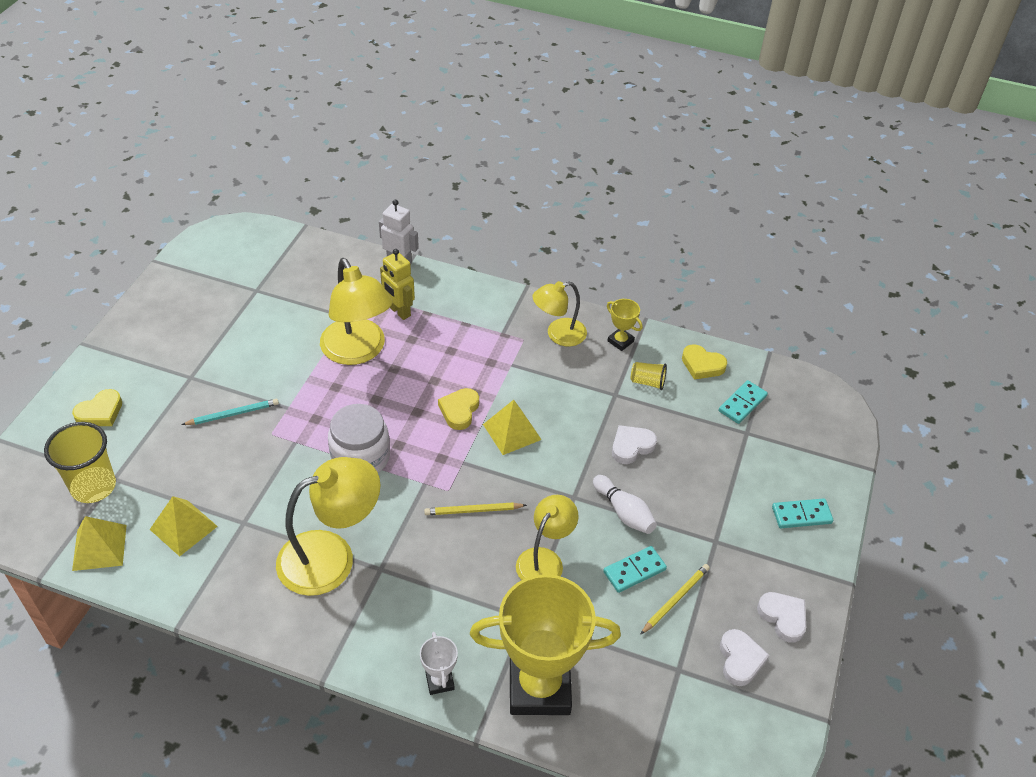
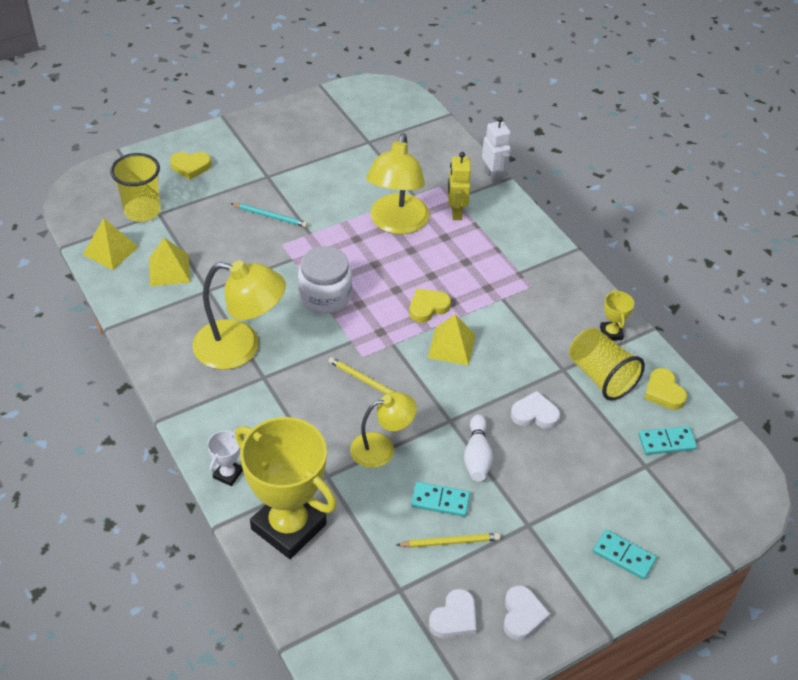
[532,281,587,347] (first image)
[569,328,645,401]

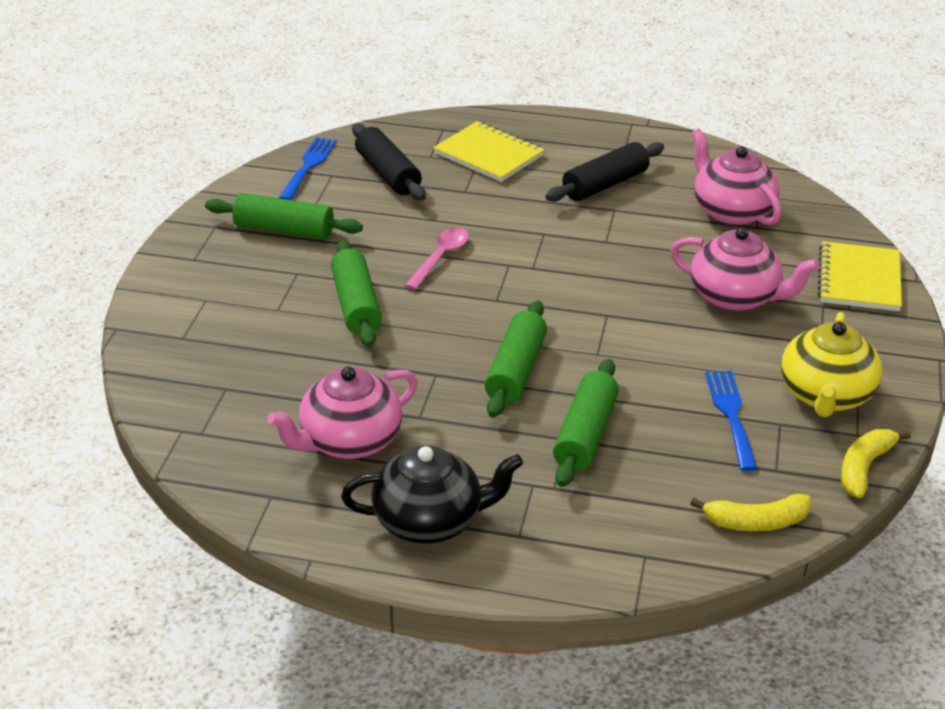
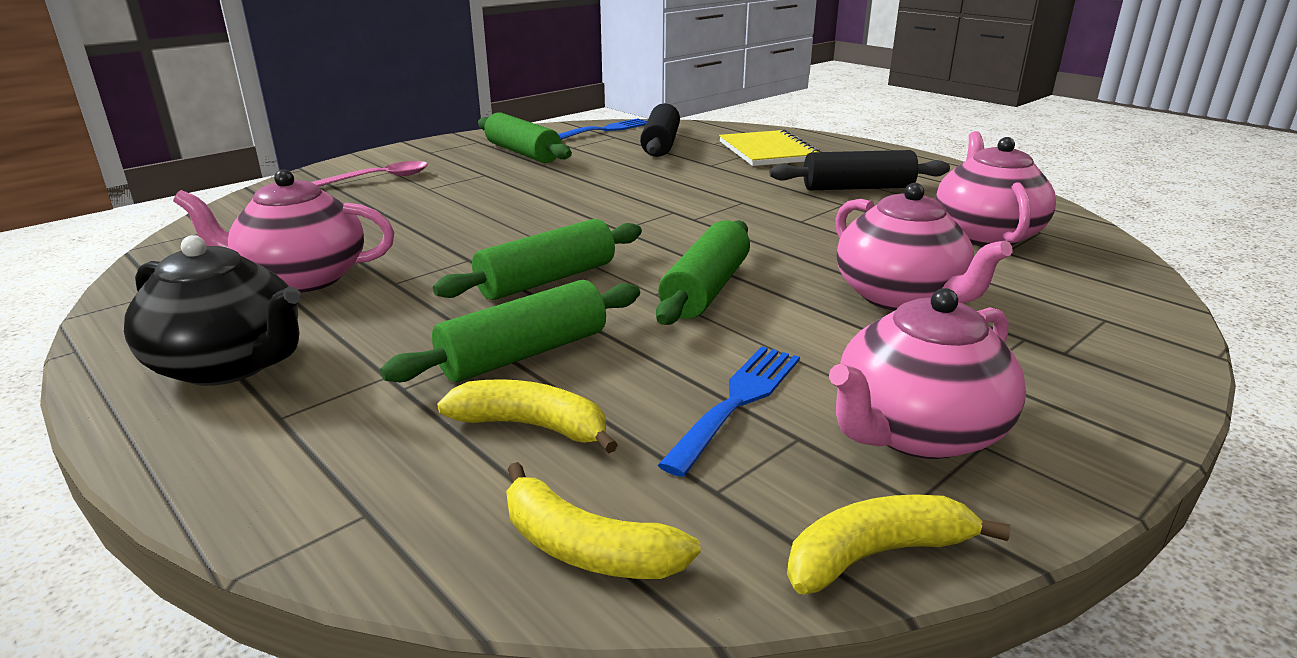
[656,220,750,325]
[311,161,428,186]
[829,288,1026,459]
[818,241,902,311] (first image)
[437,379,618,453]

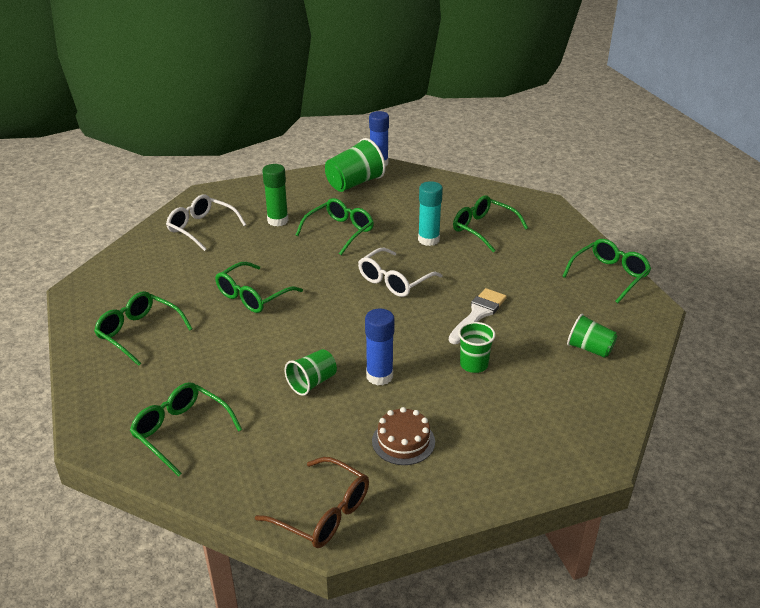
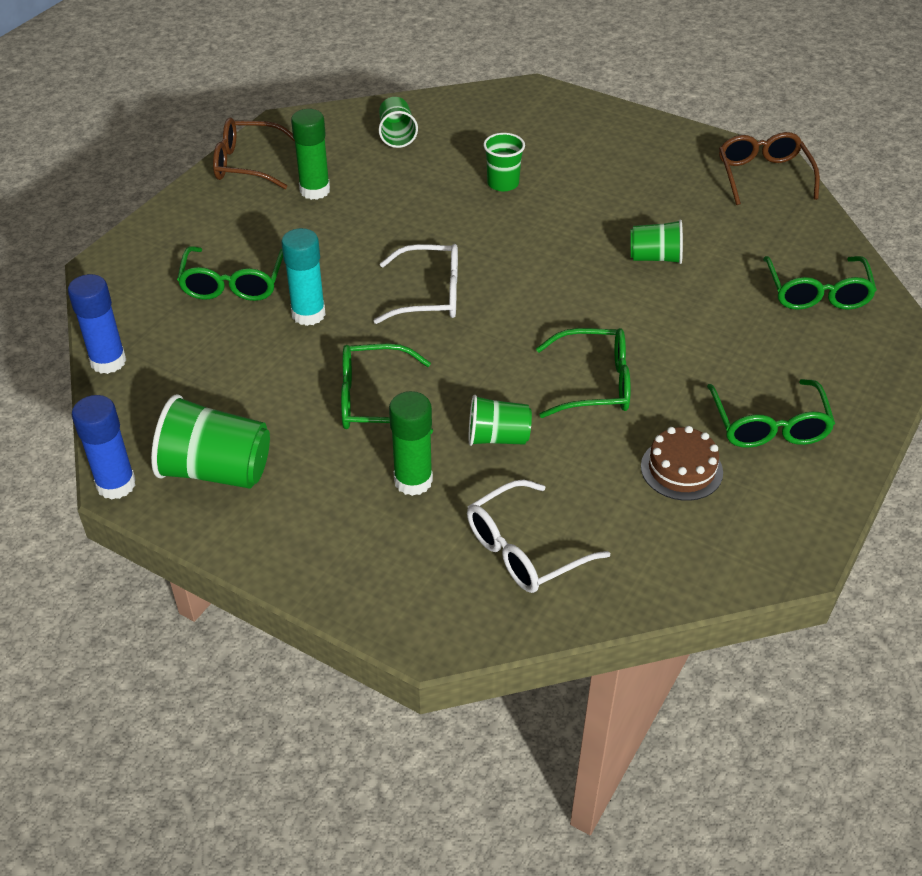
[467,480,610,593]
[68,274,126,374]
[641,426,723,501]
[449,288,507,344] (first image)
[213,117,295,189]
[291,109,330,200]
[469,395,532,446]

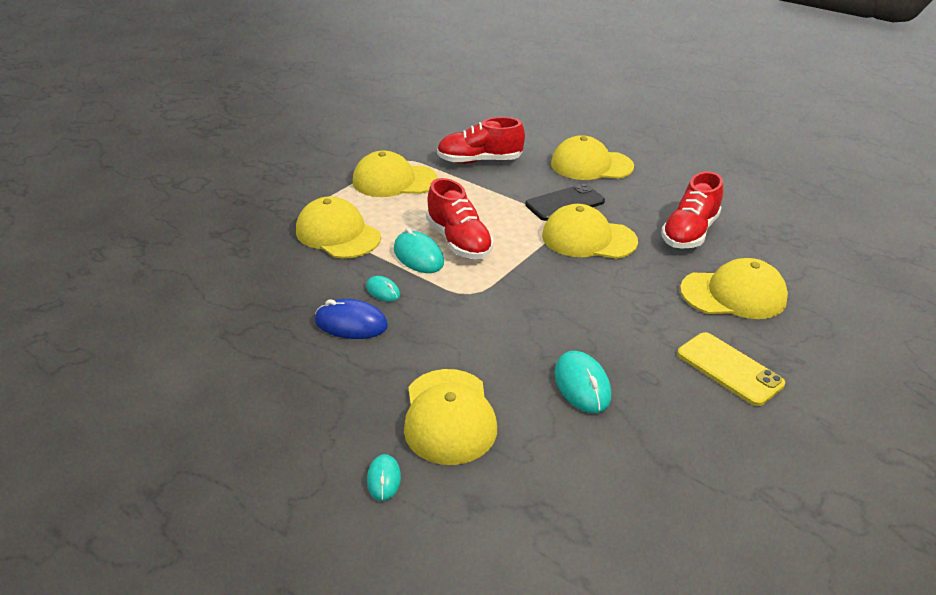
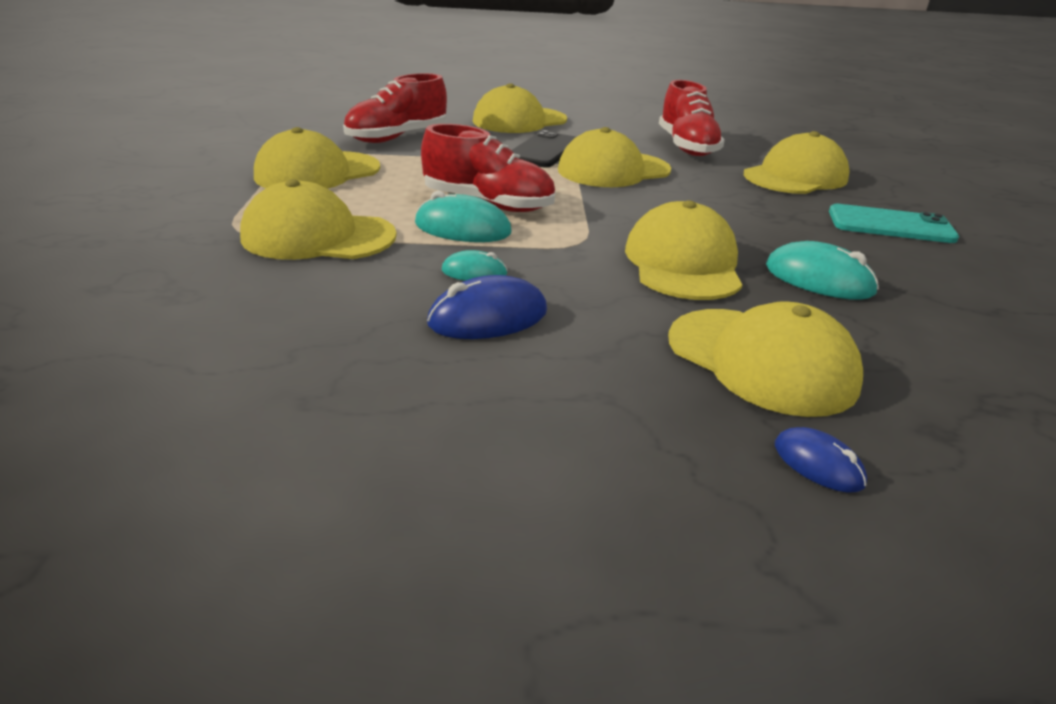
[775,427,867,493]
[829,204,959,243]
[625,200,742,300]

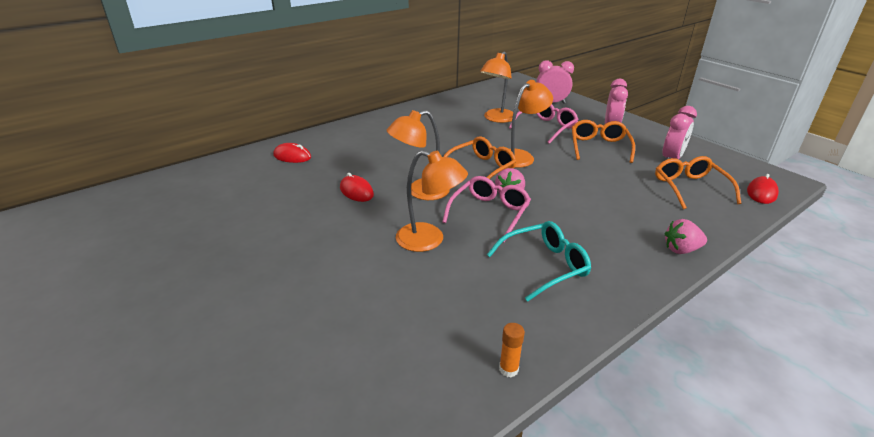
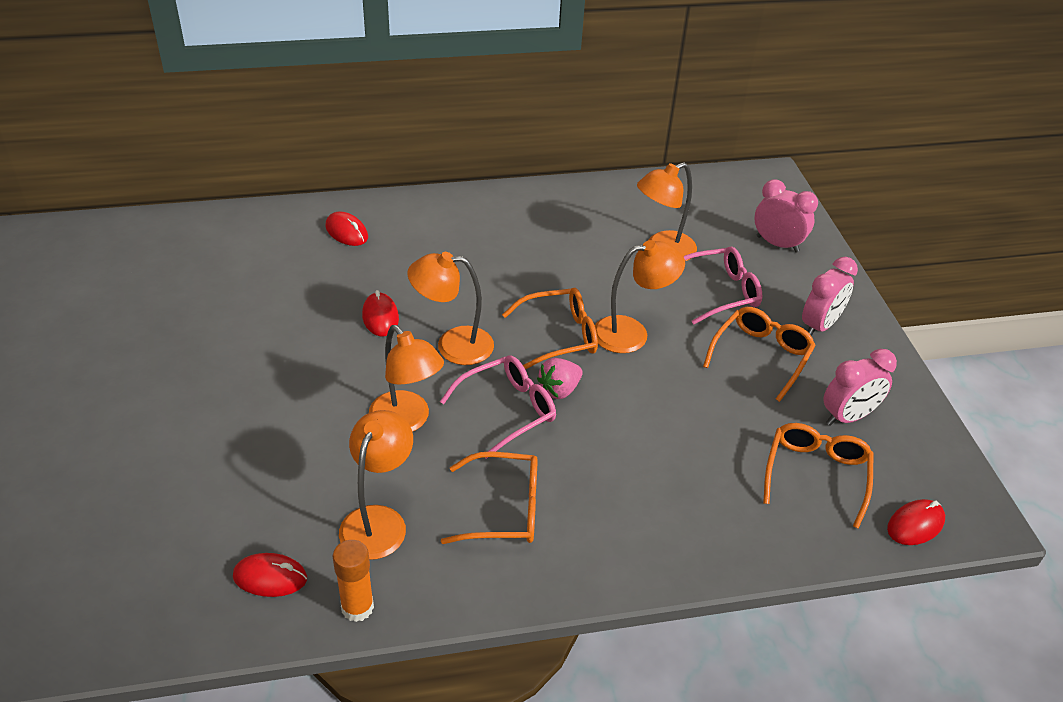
[441,452,538,544]
[333,540,374,622]
[665,219,707,254] (first image)
[233,553,307,597]
[339,410,413,560]

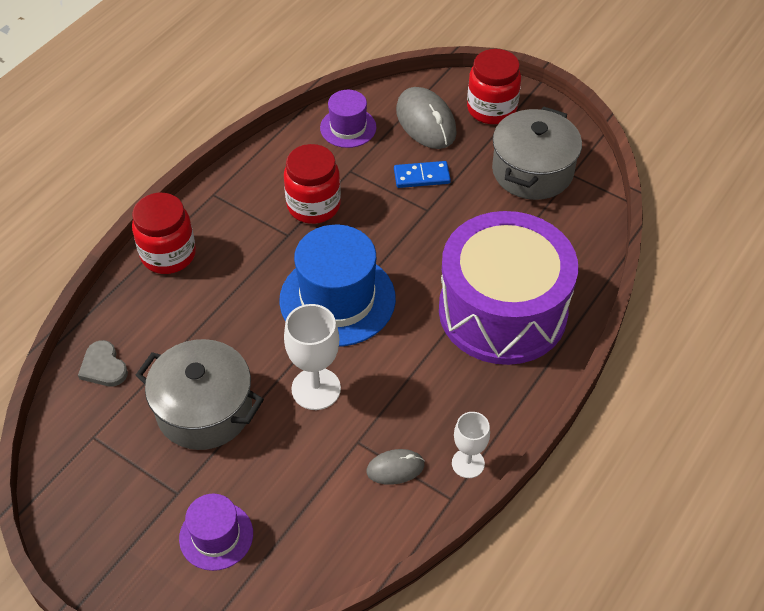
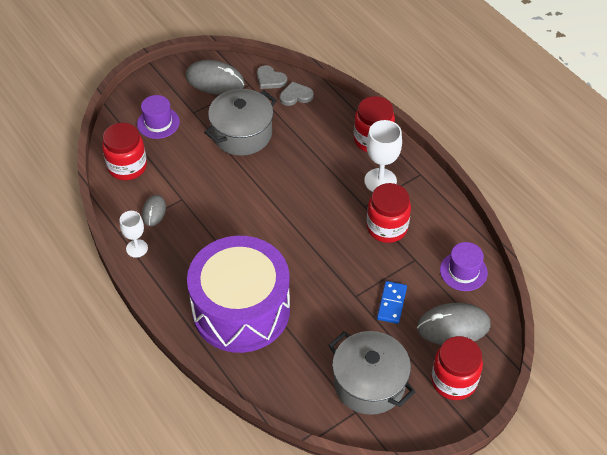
[279,225,396,347] (first image)
[364,120,402,192]
[102,123,147,180]
[186,60,245,95]
[257,65,287,89]

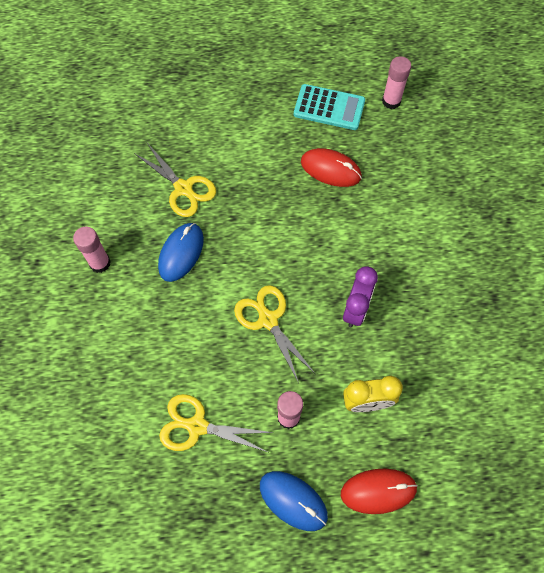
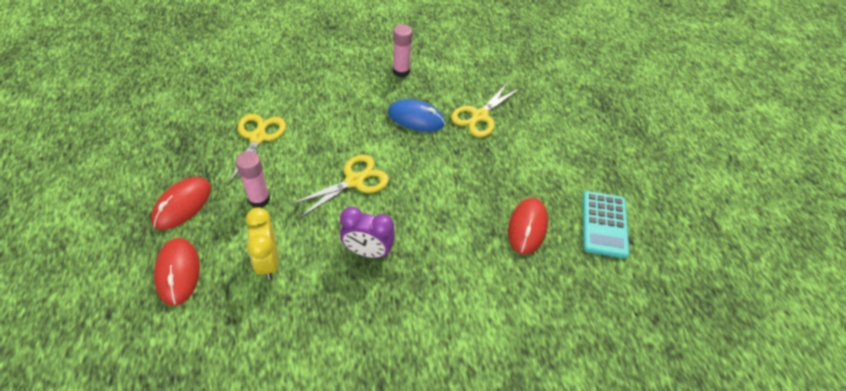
[151,177,211,230]
[382,56,411,109] (first image)

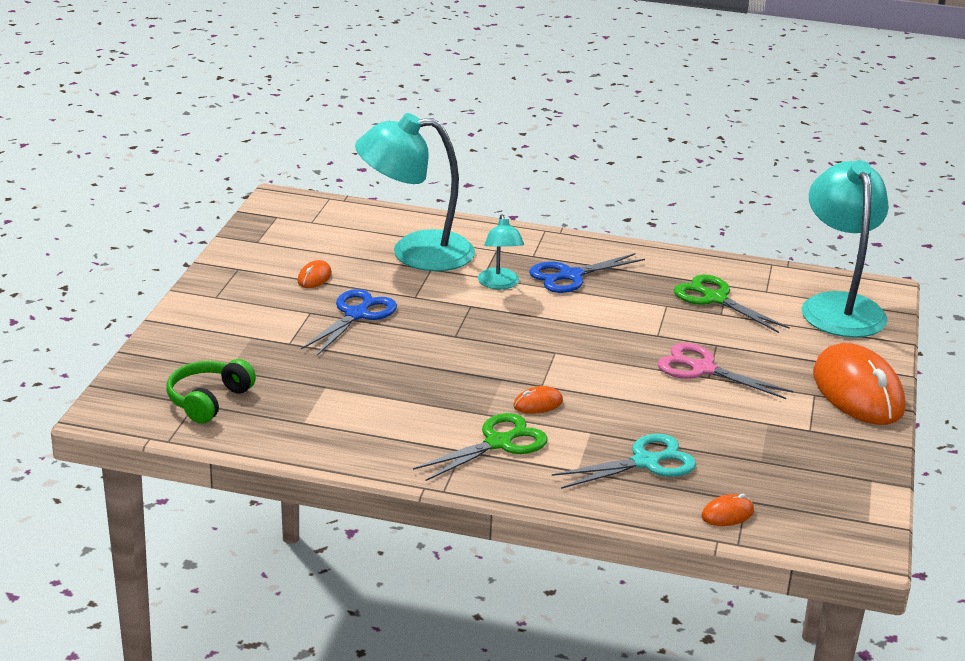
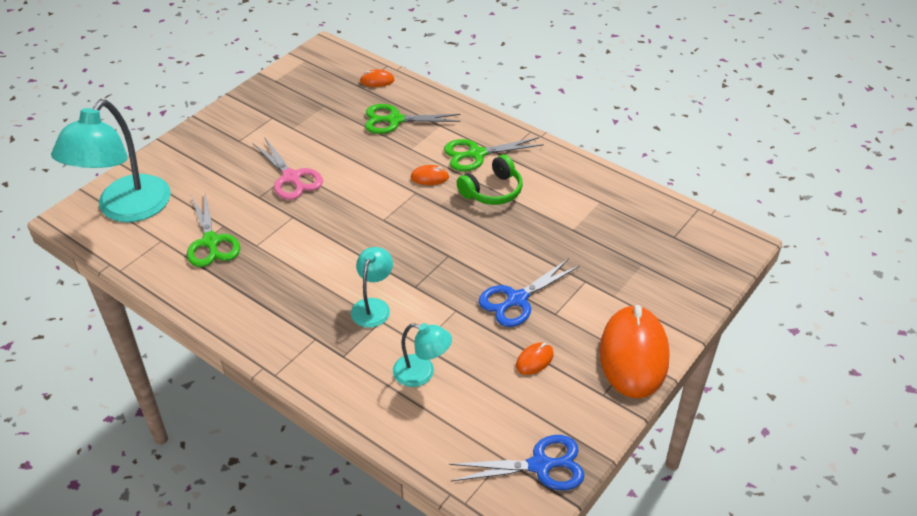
[457,155,523,205]
[393,323,452,387]
[449,435,585,491]
[365,104,461,134]
[599,305,670,398]

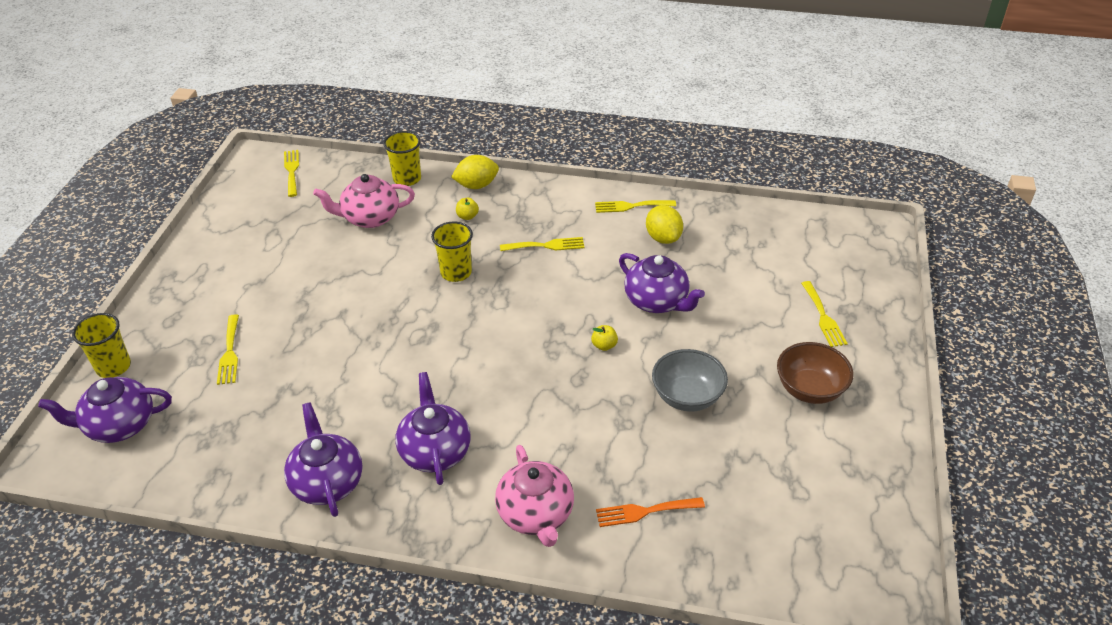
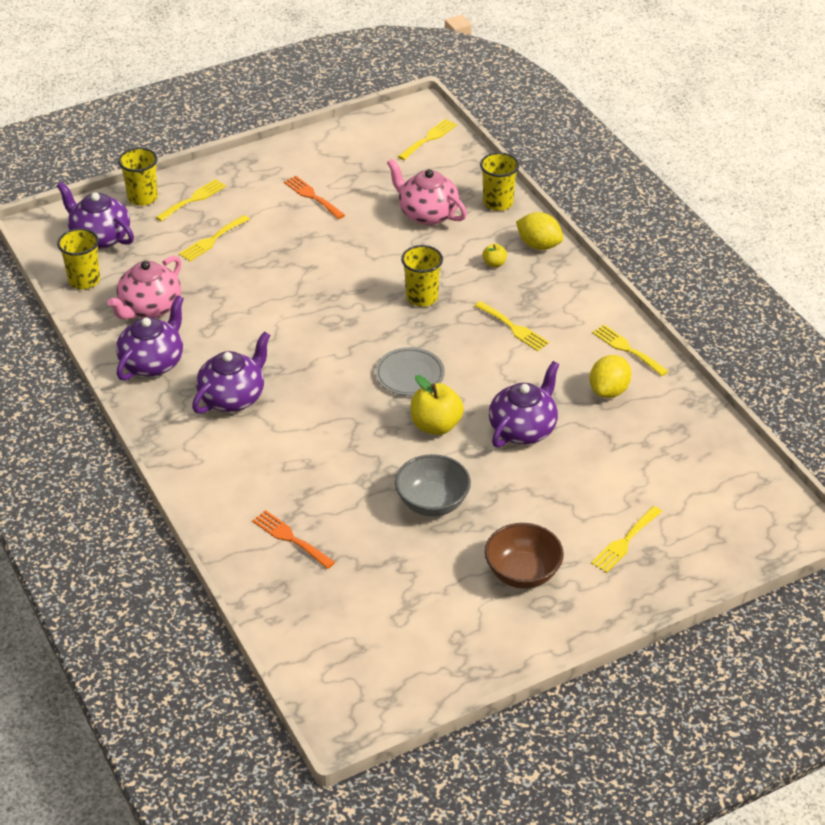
[107,256,181,320]
[411,375,464,435]
[489,361,559,448]
[57,228,100,289]
[156,179,226,222]
[284,176,345,219]
[375,347,445,396]

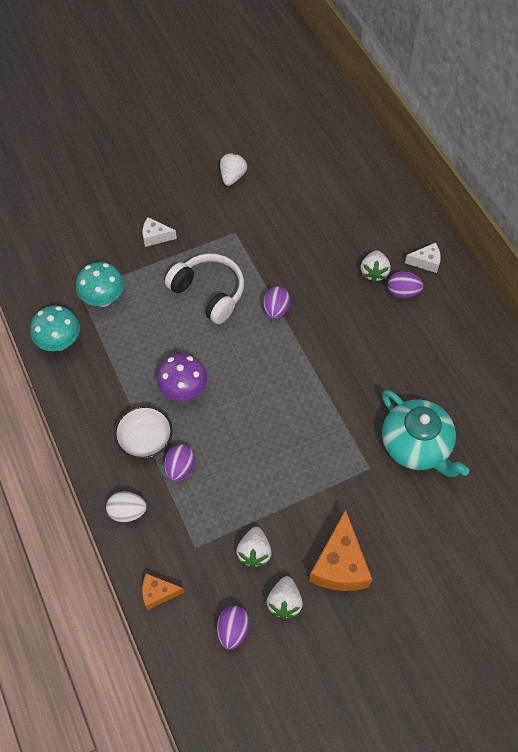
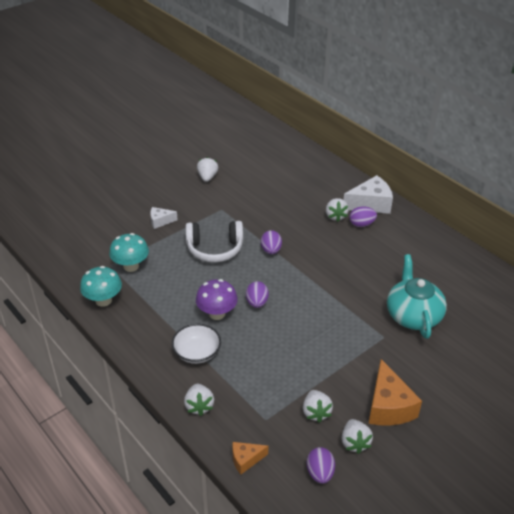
[184,384,214,416]
[246,281,269,308]
[185,221,243,262]
[387,254,447,339]
[344,175,393,214]

